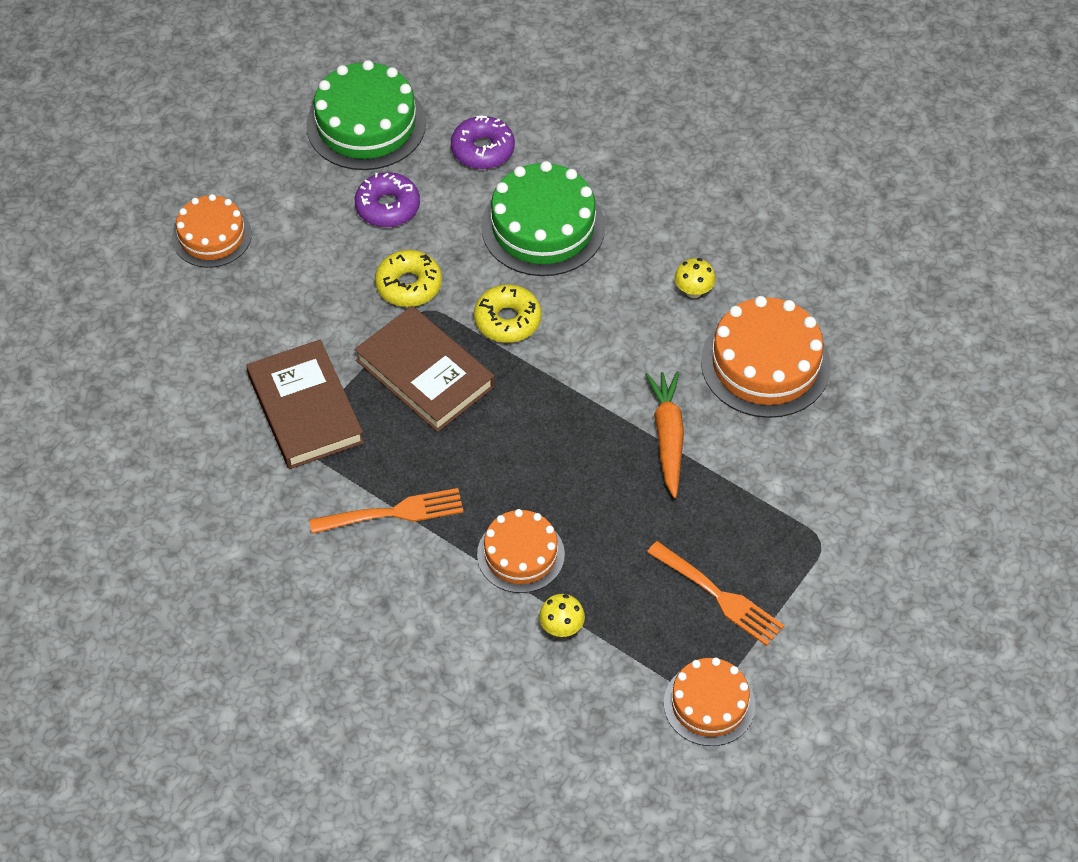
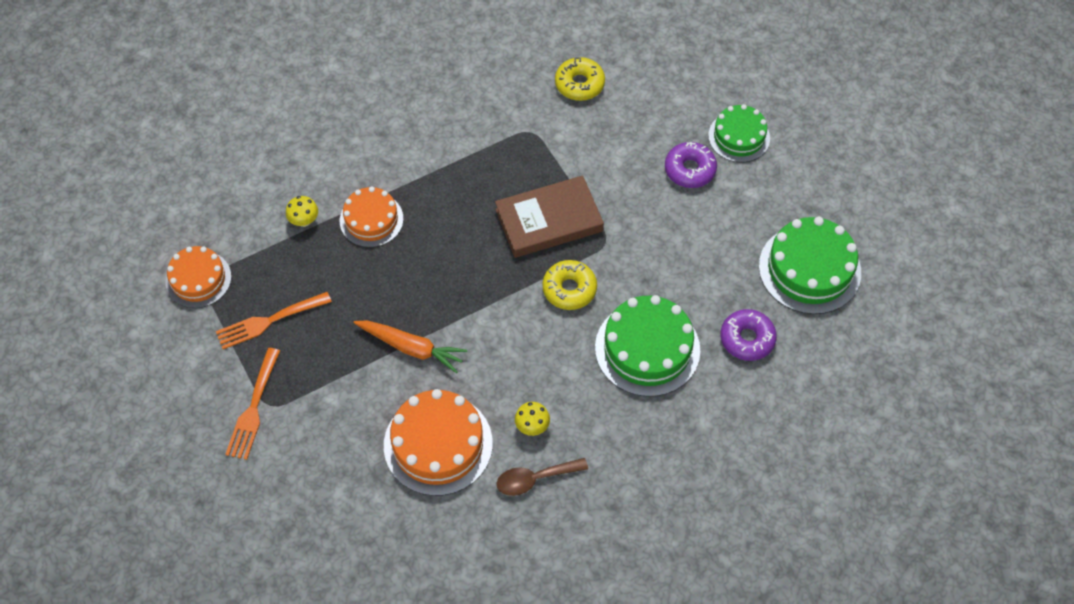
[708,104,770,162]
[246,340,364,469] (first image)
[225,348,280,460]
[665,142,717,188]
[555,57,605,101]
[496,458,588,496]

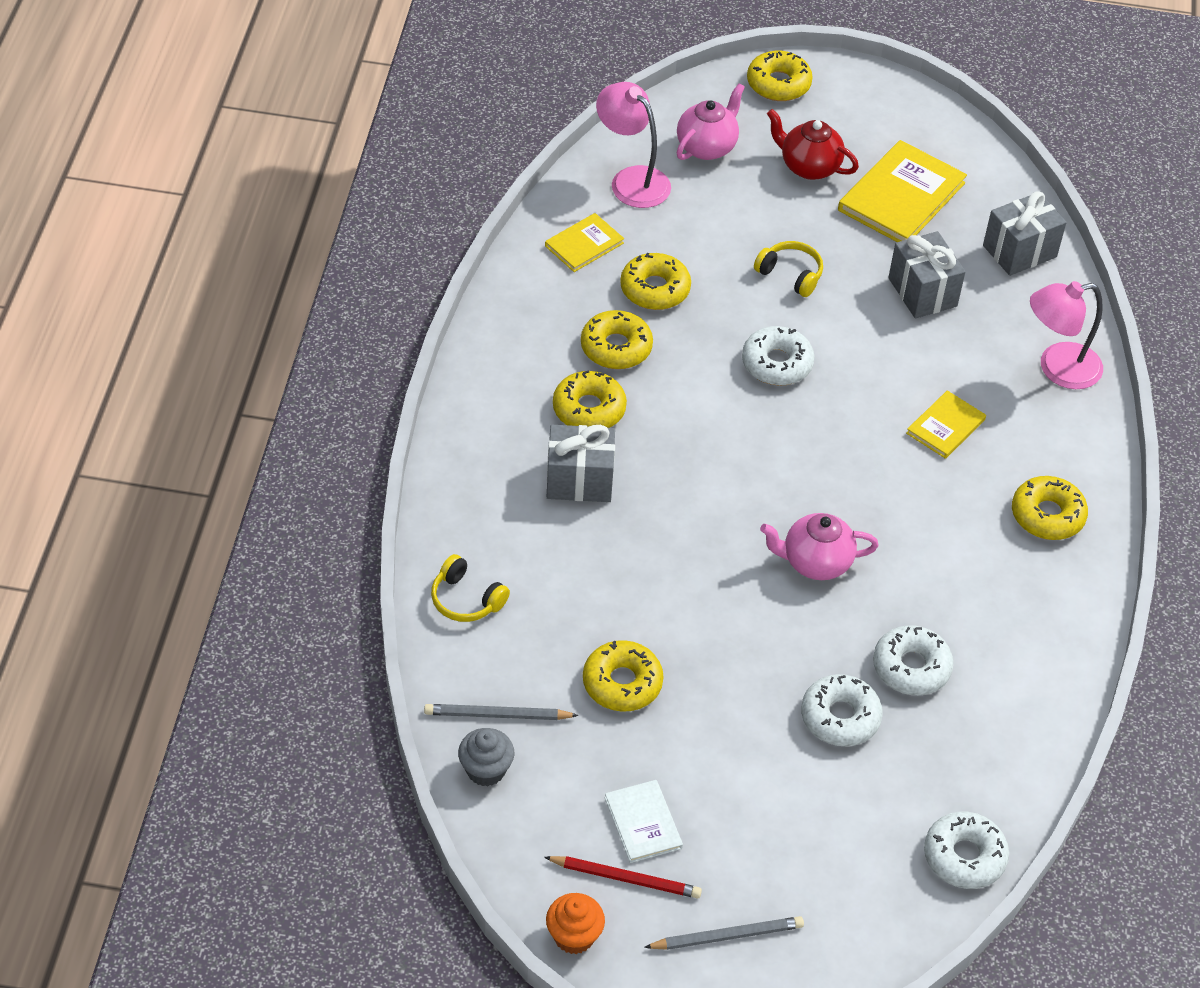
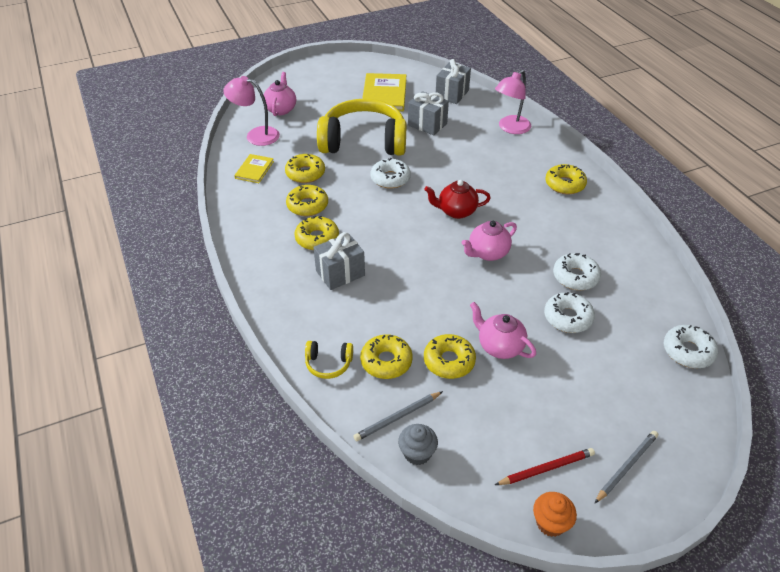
[605,780,683,863] (first image)
[360,334,413,379]
[317,99,406,156]
[424,180,491,219]
[906,390,986,459] (first image)
[470,302,536,359]

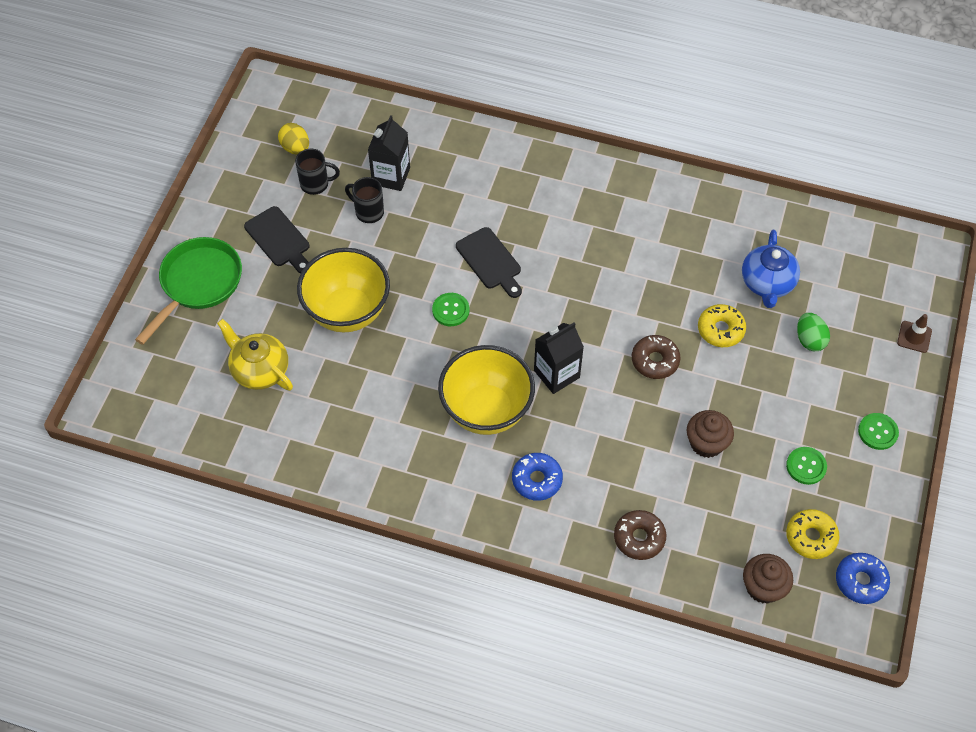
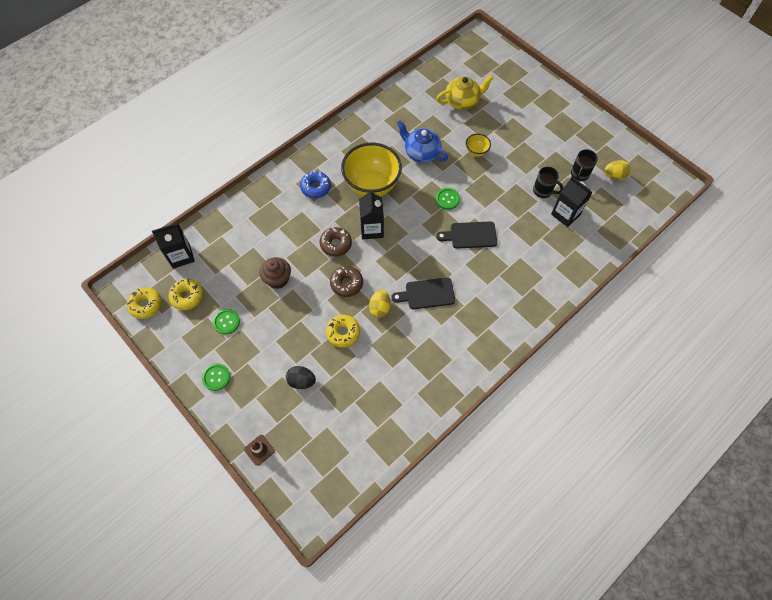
[135,237,242,345] (first image)
[392,278,455,309]
[466,134,491,157]
[533,167,563,198]
[320,227,352,257]
[397,120,448,163]
[152,223,195,269]
[286,366,316,389]
[127,287,162,319]
[369,289,391,318]

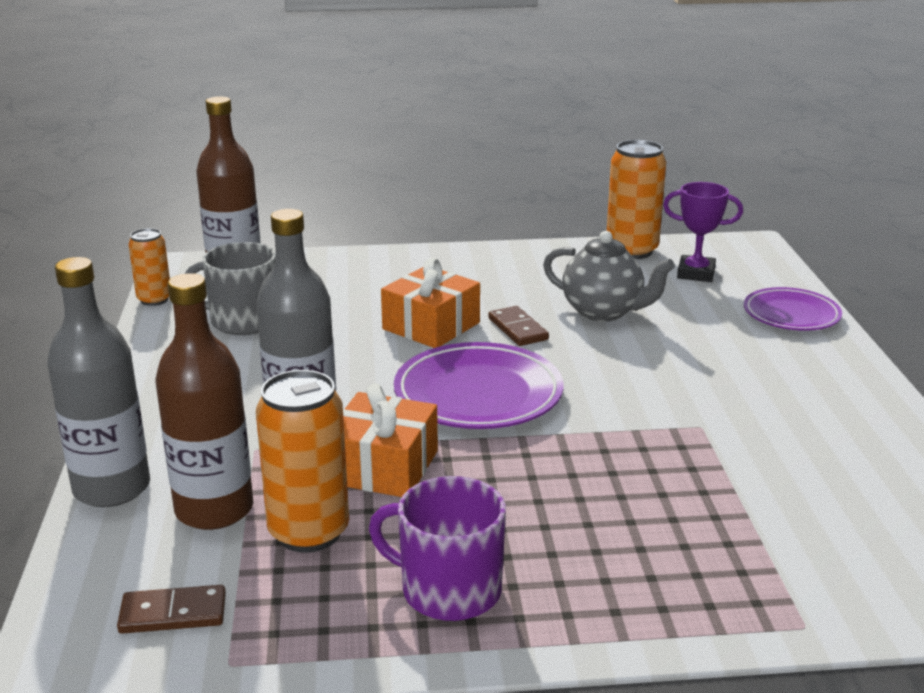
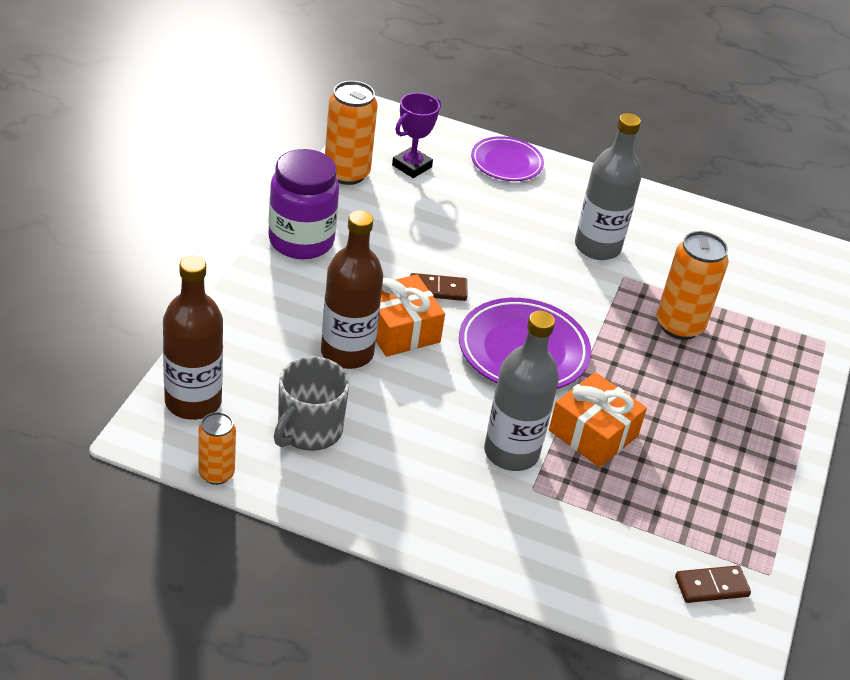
[575,113,642,260]
[675,565,751,603]
[321,210,383,369]
[657,231,729,340]
[369,476,506,621] (first image)
[543,231,675,322] (first image)
[268,149,339,259]

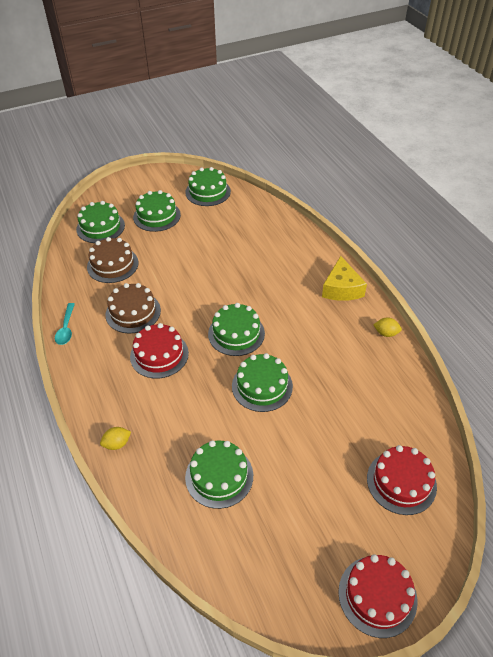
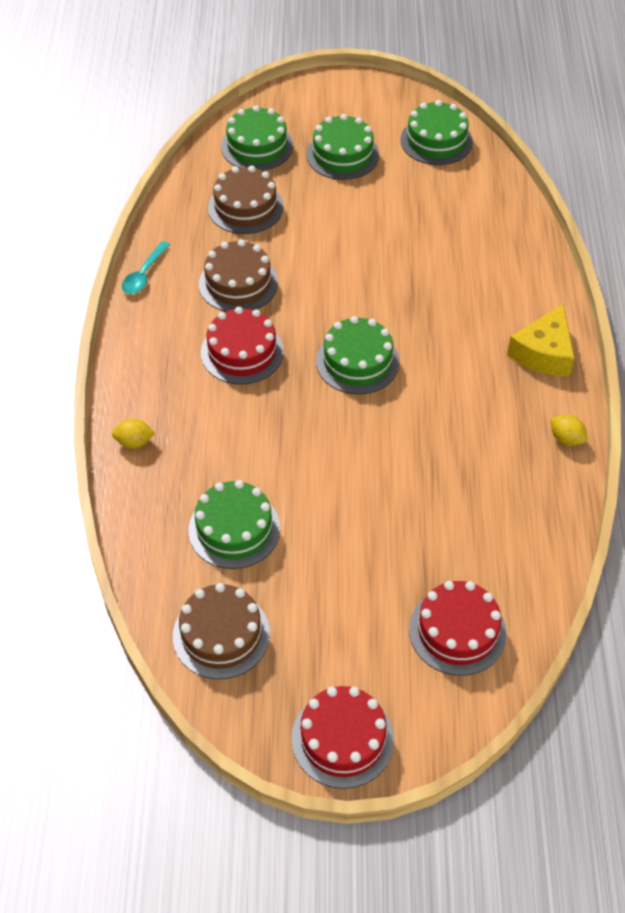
[232,353,293,412] (first image)
[173,583,270,679]

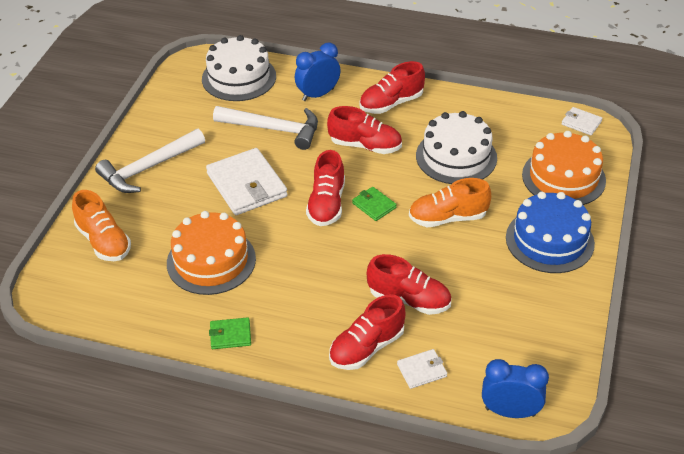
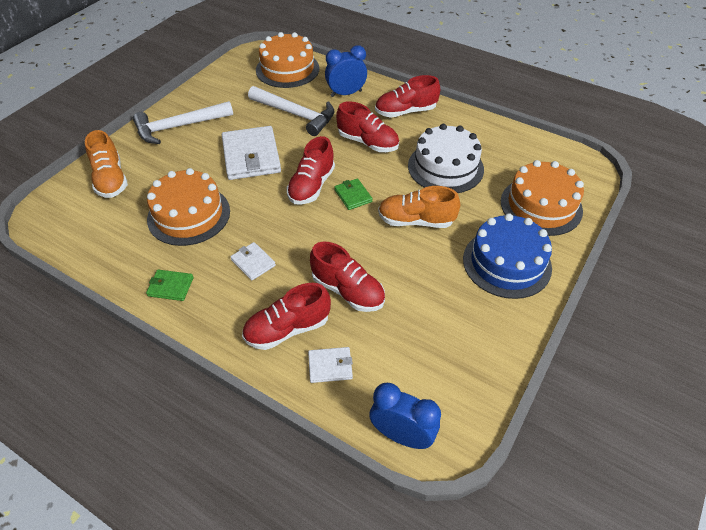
[256,32,319,88]
[230,242,276,281]

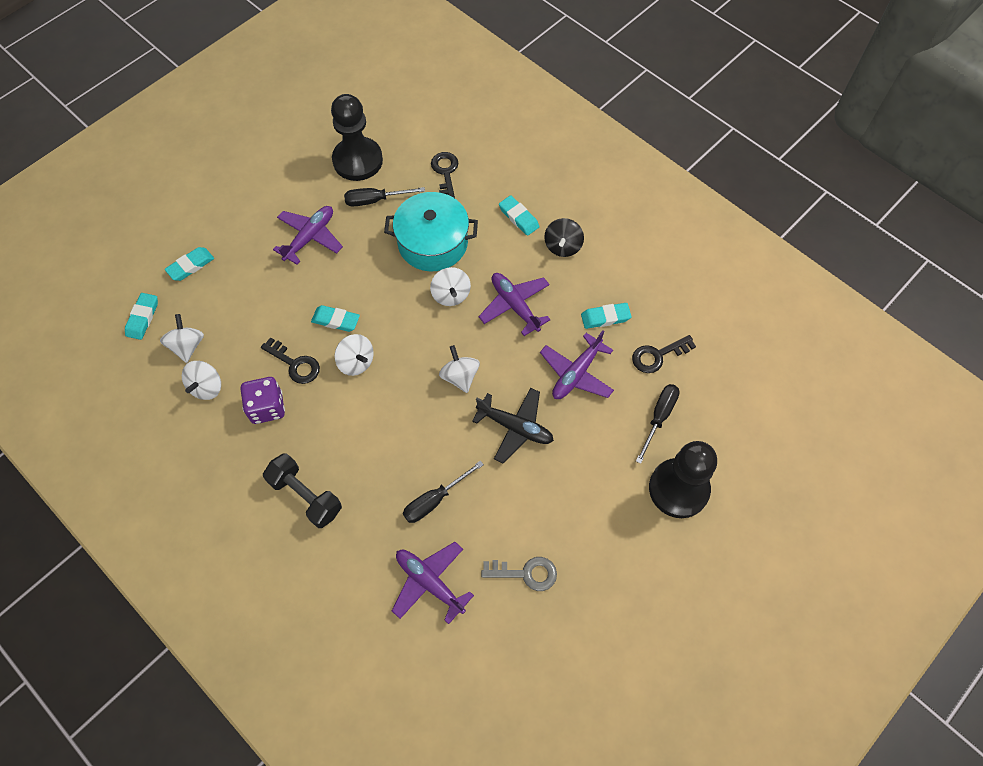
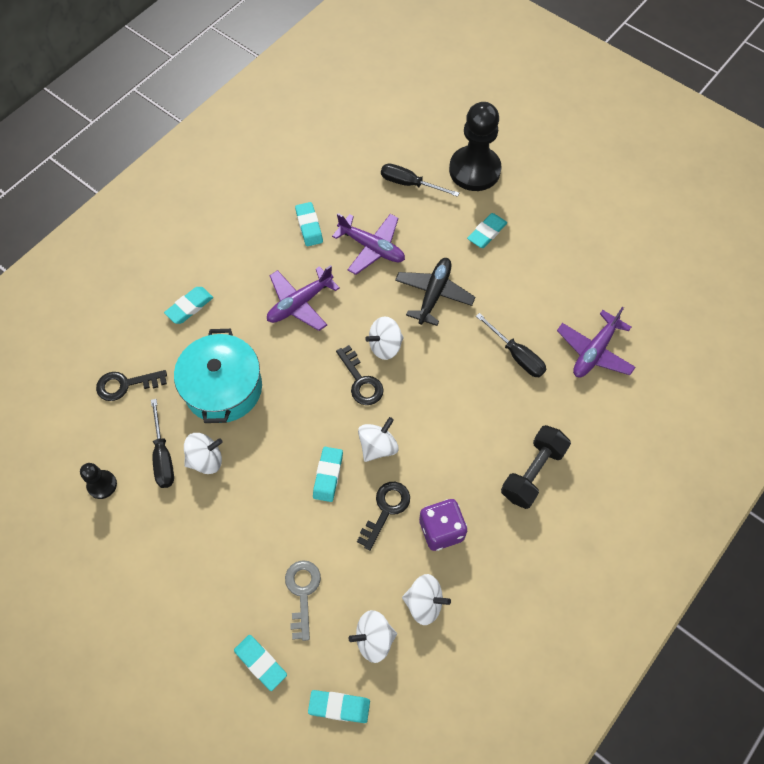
[273,206,343,265] (first image)
[80,463,117,499]
[184,433,223,474]
[285,560,321,641]
[544,218,584,257] (first image)
[336,345,384,405]
[467,213,507,248]

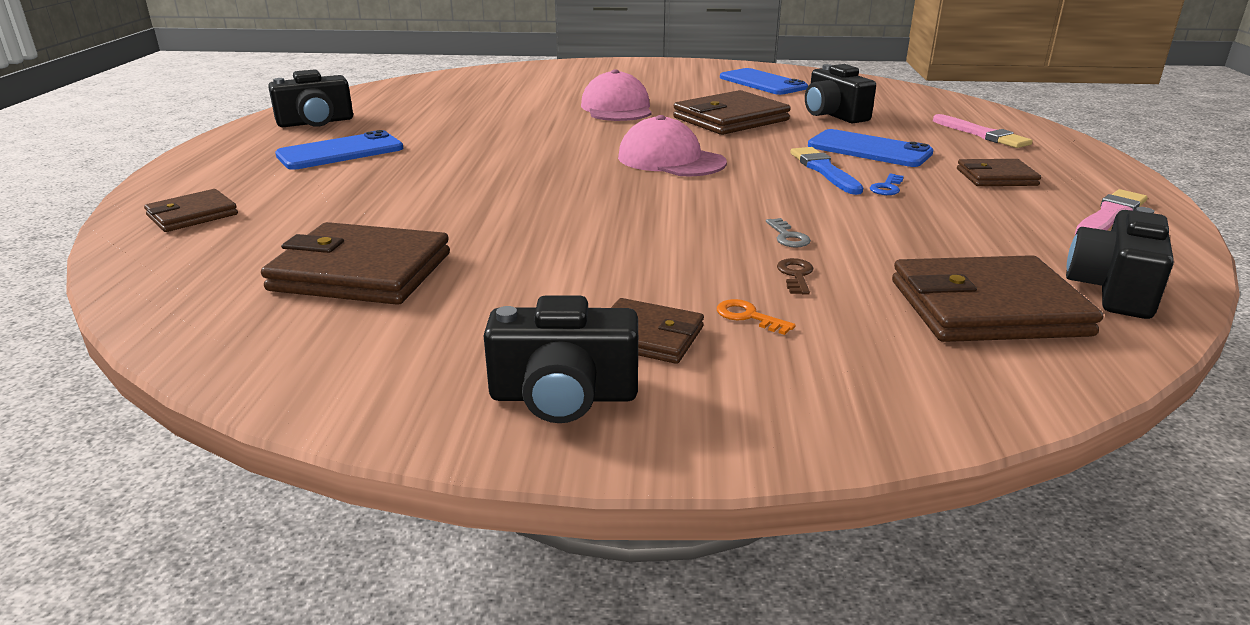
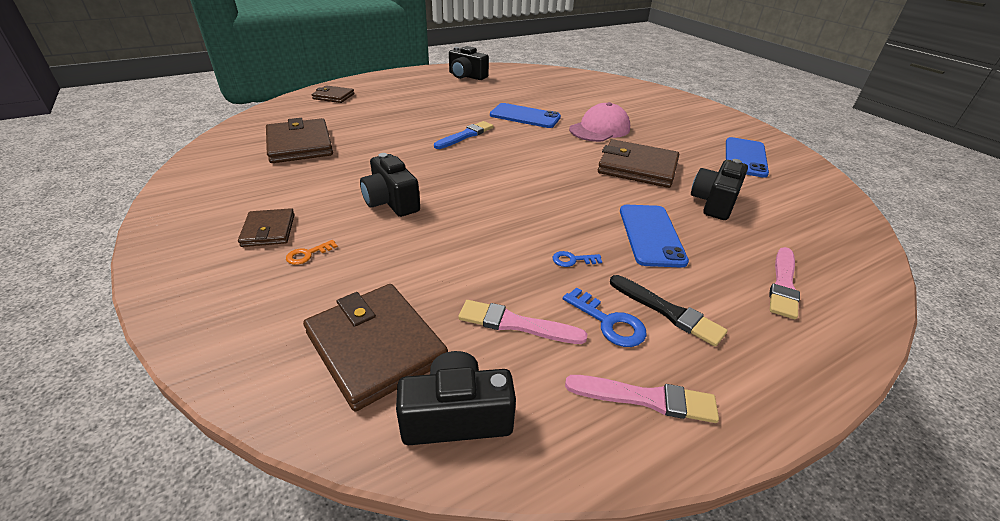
[490,103,561,128]
[360,153,420,217]
[618,115,727,176] (first image)
[286,240,338,265]
[766,218,811,248] (first image)
[777,258,814,295] (first image)
[434,121,494,149]
[610,275,728,346]
[458,300,588,344]
[563,287,647,347]

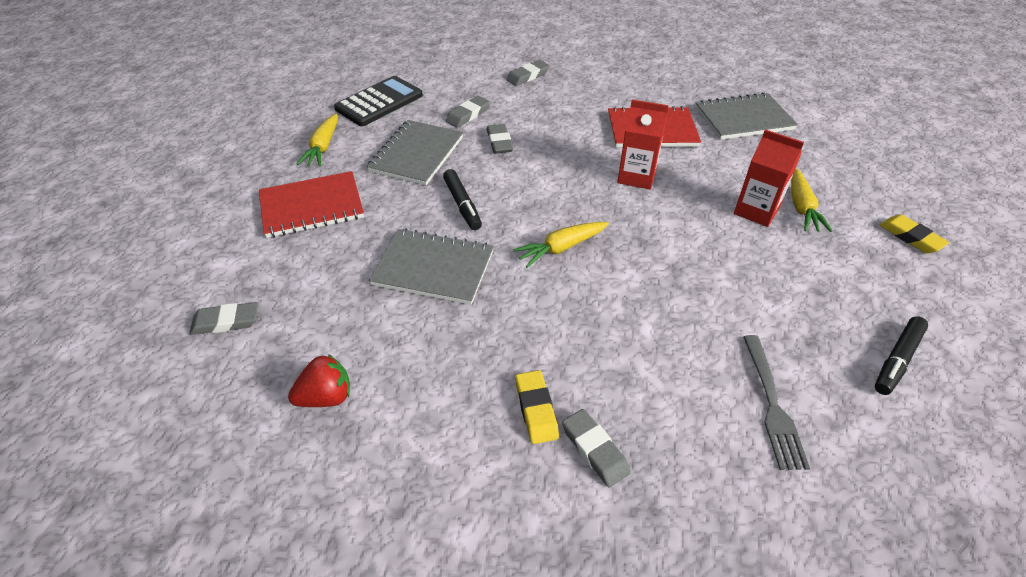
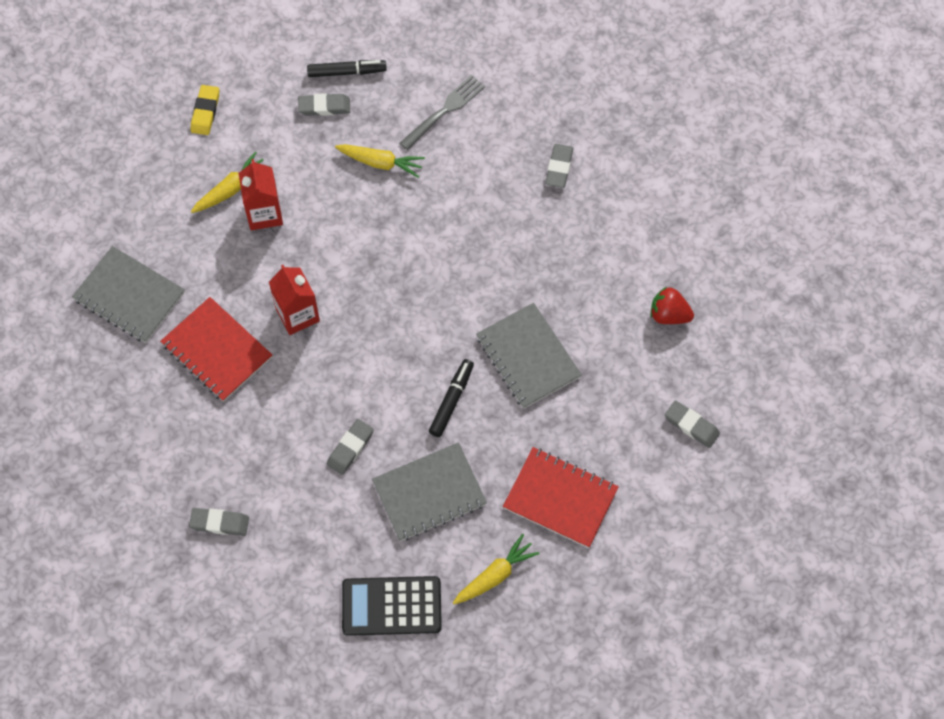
[298,93,350,116]
[335,144,425,178]
[515,370,559,444] (first image)

